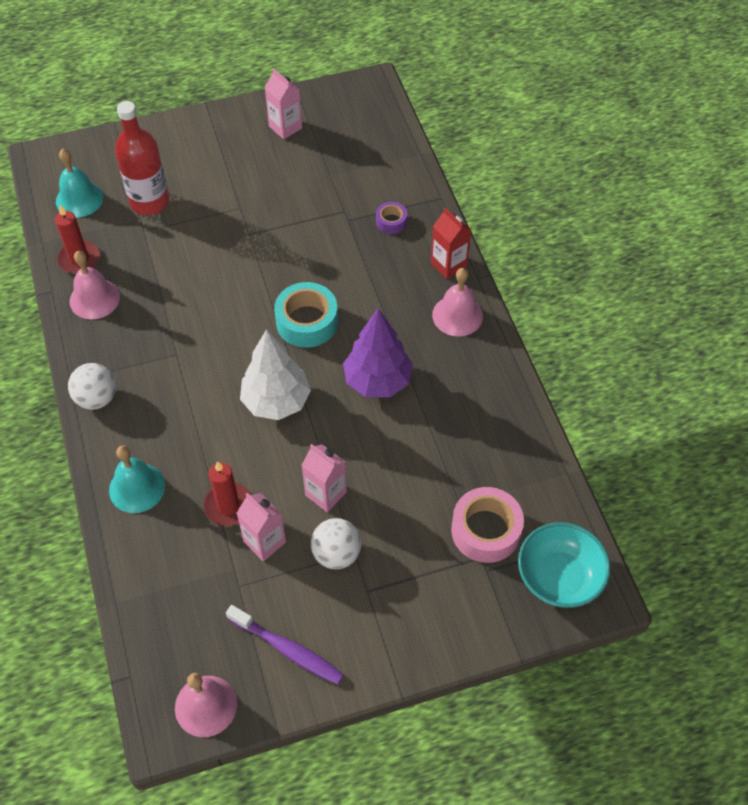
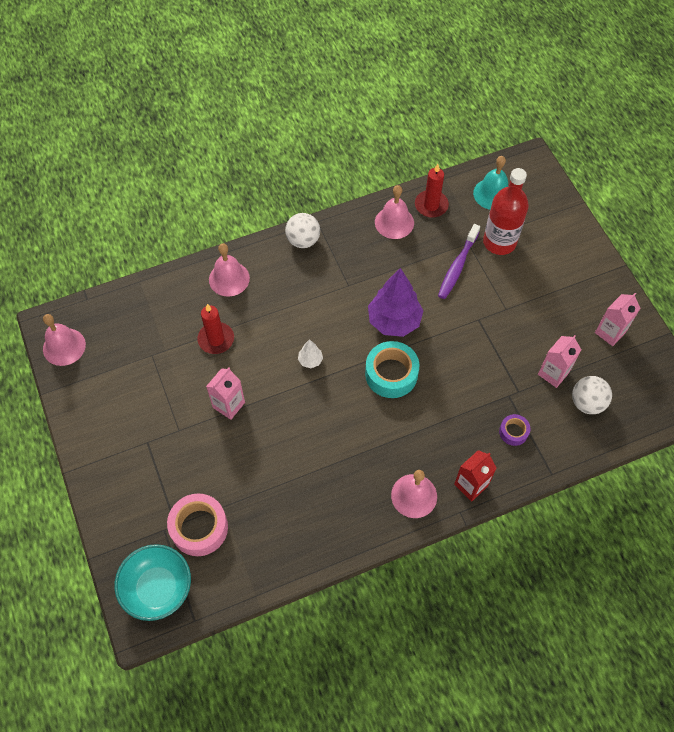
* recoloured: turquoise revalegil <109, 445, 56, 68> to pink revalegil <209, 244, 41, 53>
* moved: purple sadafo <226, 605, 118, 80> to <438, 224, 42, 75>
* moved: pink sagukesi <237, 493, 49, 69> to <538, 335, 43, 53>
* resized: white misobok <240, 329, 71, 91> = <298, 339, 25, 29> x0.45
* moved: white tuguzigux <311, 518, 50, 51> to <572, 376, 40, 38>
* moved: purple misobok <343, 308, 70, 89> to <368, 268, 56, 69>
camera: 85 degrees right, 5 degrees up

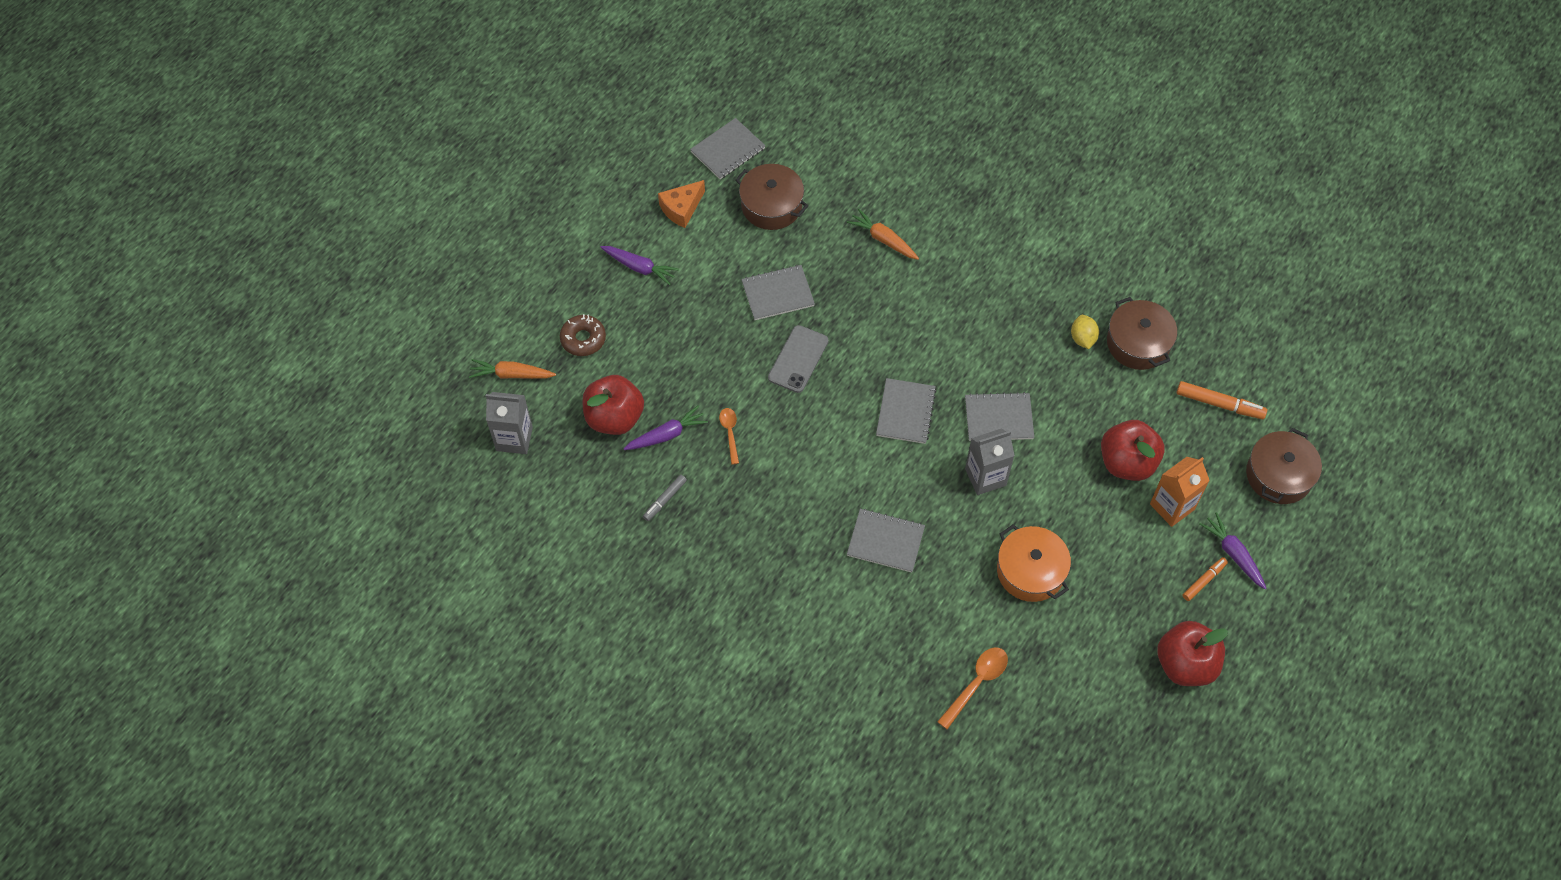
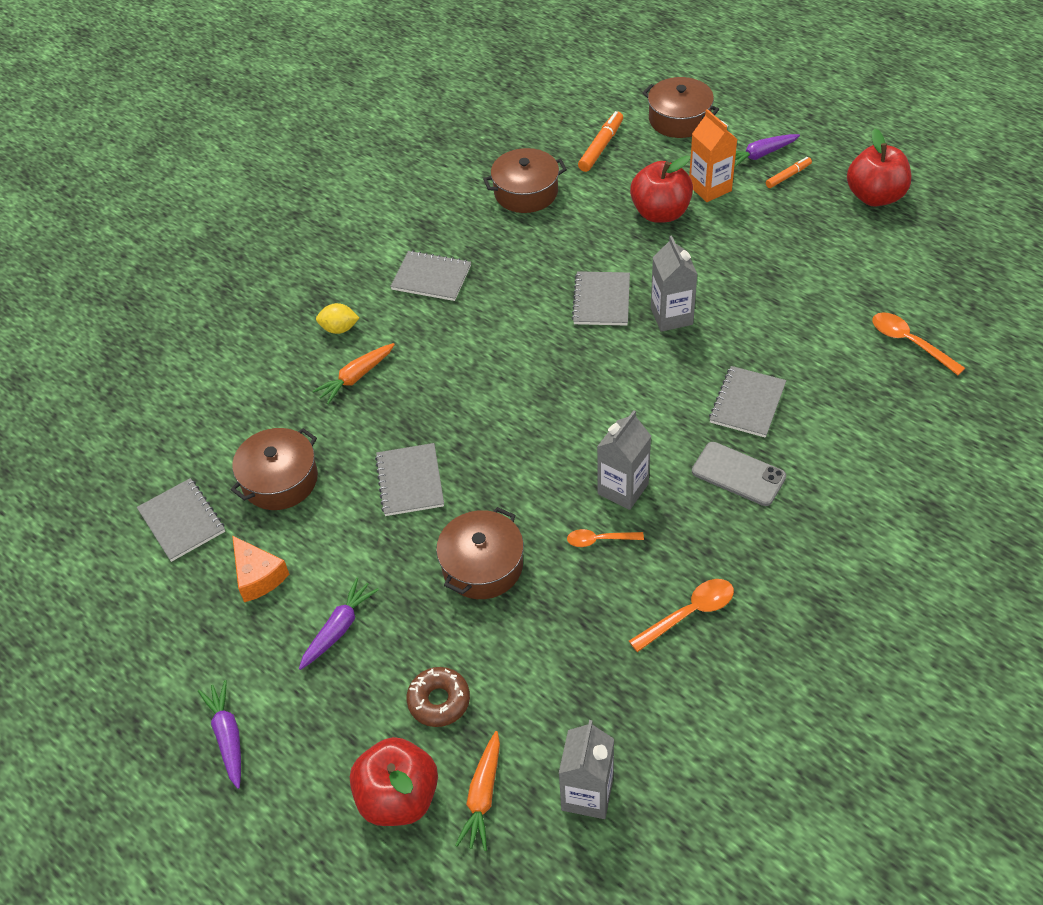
* moved: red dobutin <582, 375, 62, 60> to <350, 737, 88, 89>
* moved: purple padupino <624, 405, 84, 45> to <198, 680, 43, 109>
* replaced: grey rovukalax <643, 475, 44, 46> to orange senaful <629, 579, 105, 73>
* moved: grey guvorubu <768, 325, 60, 68> to <692, 442, 94, 64>
* moved: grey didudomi <876, 378, 60, 66> to <390, 250, 81, 51>
* removed: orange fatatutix <997, 524, 74, 78>
* moved: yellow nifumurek <1071, 315, 28, 34> to <316, 303, 43, 31>
* turned: orange rovukalax <1182, 557, 46, 44> = <766, 157, 46, 31> 90 degrees clockwise
* added: brown fatatutix <436, 507, 88, 92>
* added: grey sagukesi <597, 410, 54, 100>
camera: 80 degrees left, 10 degrees down

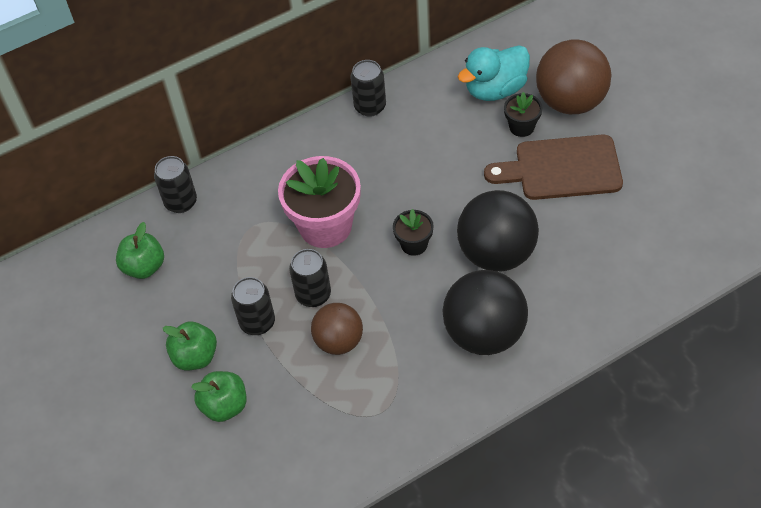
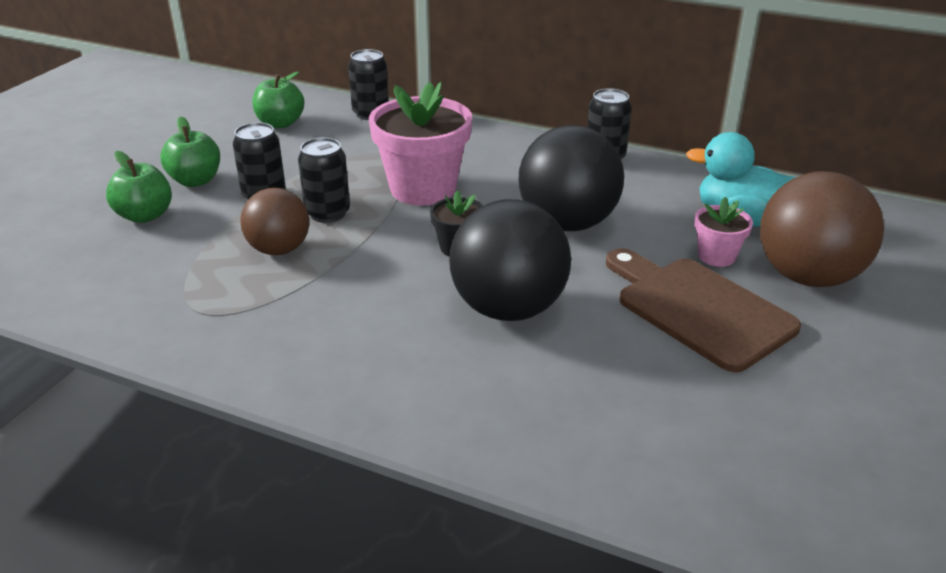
* moved: black tuguzigux <442, 270, 86, 85> to <518, 125, 106, 106>
* recoloured: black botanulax <504, 92, 38, 45> to pink botanulax <694, 197, 59, 70>
camera: 50 degrees right, 20 degrees down

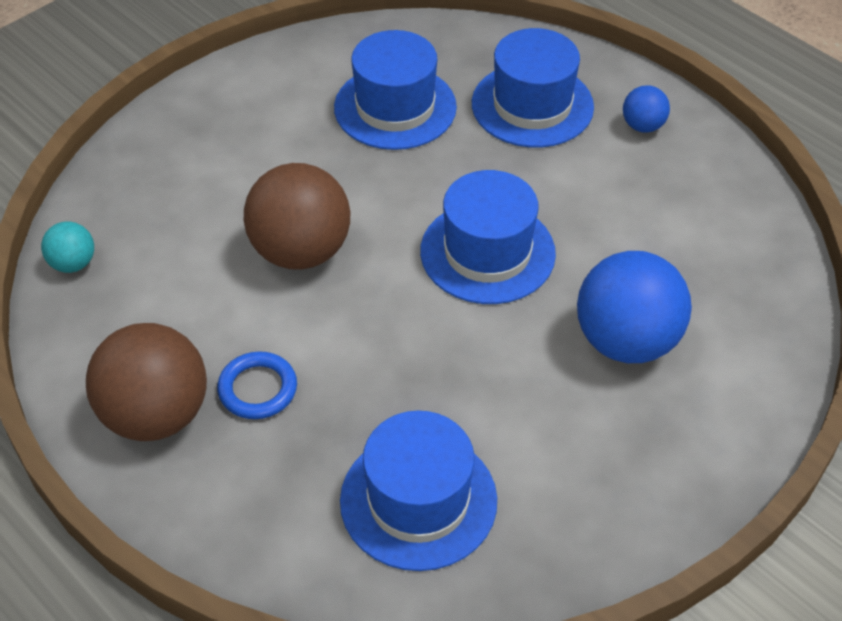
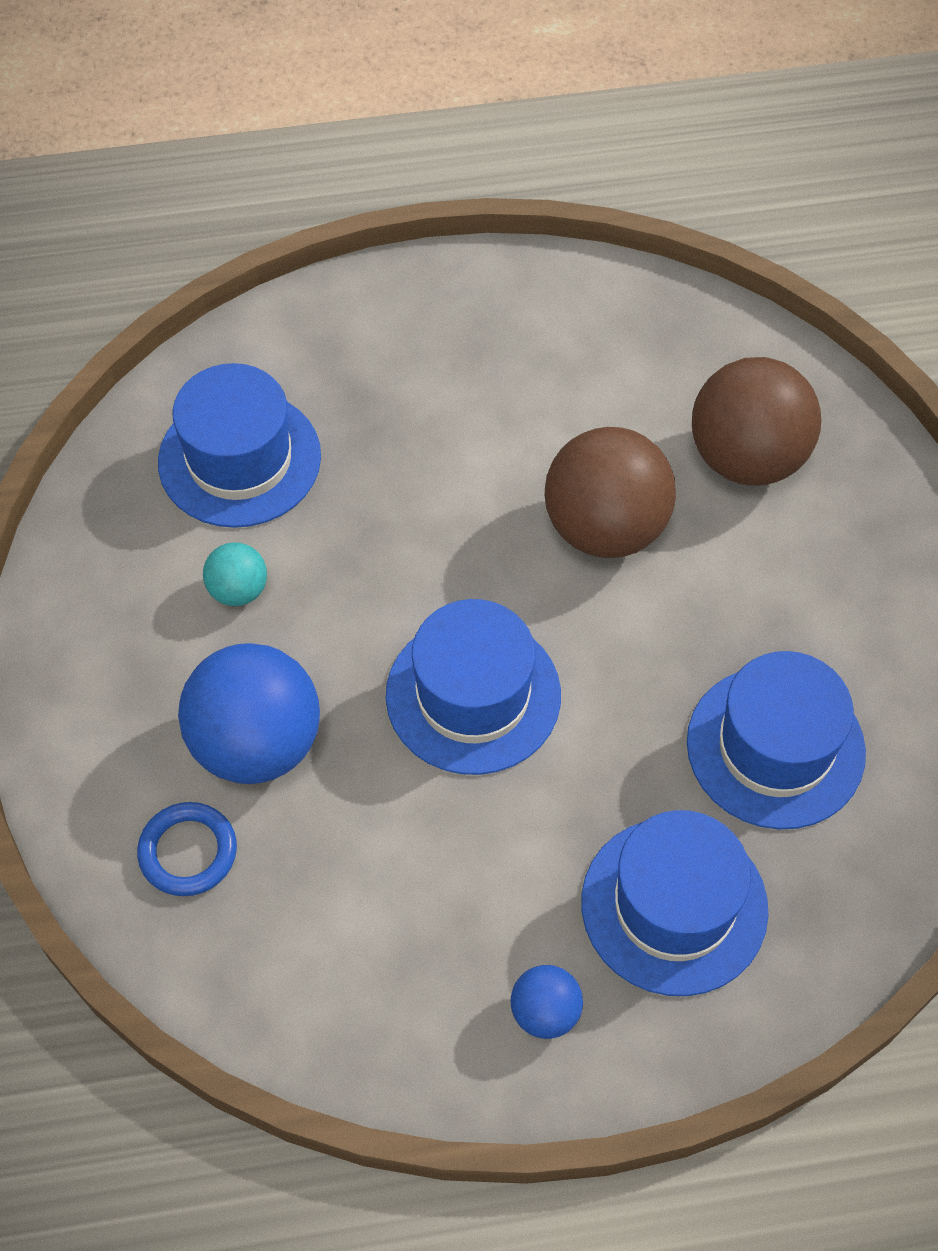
* moved: turquoise tuguzigux <41, 221, 53, 52> to <203, 542, 64, 64>
* moved: brown tuguzigux <86, 323, 121, 118> to <692, 357, 129, 129>
* moved: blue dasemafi <217, 351, 80, 68> to <137, 802, 100, 94>
camera: 125 degrees right, 10 degrees up

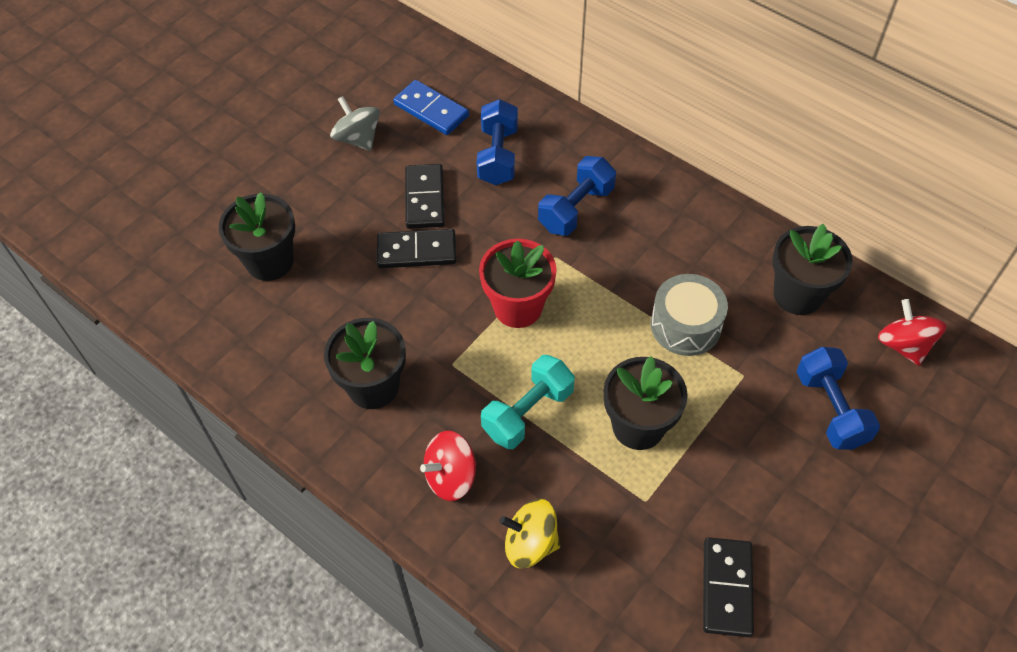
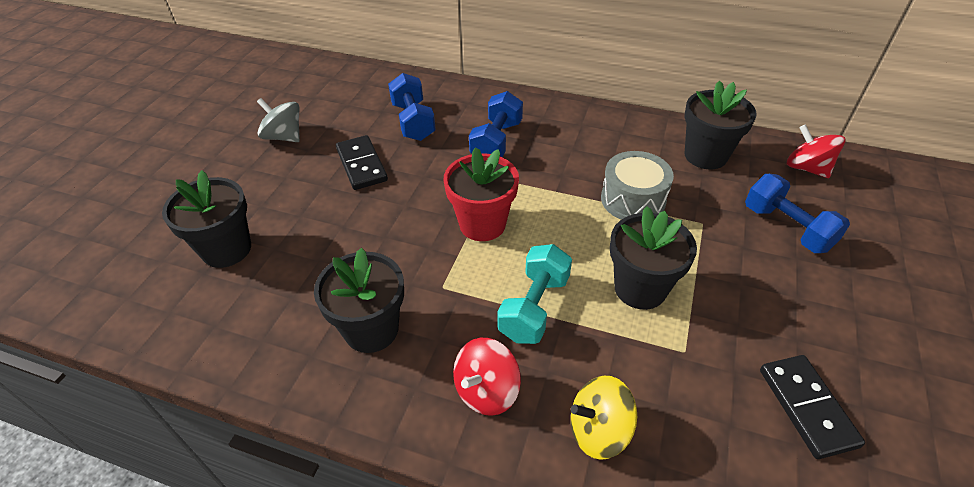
* removed: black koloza <377, 229, 80, 39>
* removed: blue koloza <393, 80, 76, 55>
camera: 20 degrees left, 10 degrees down

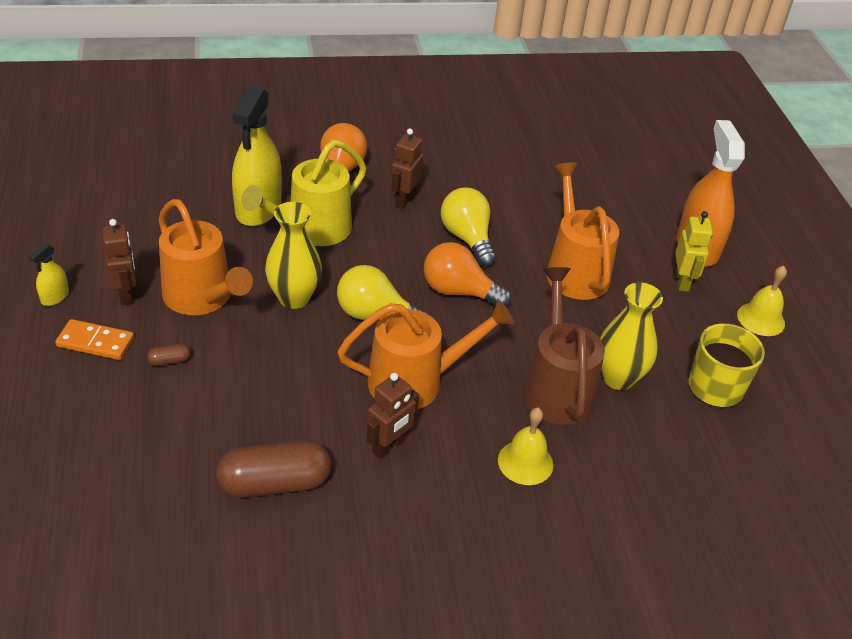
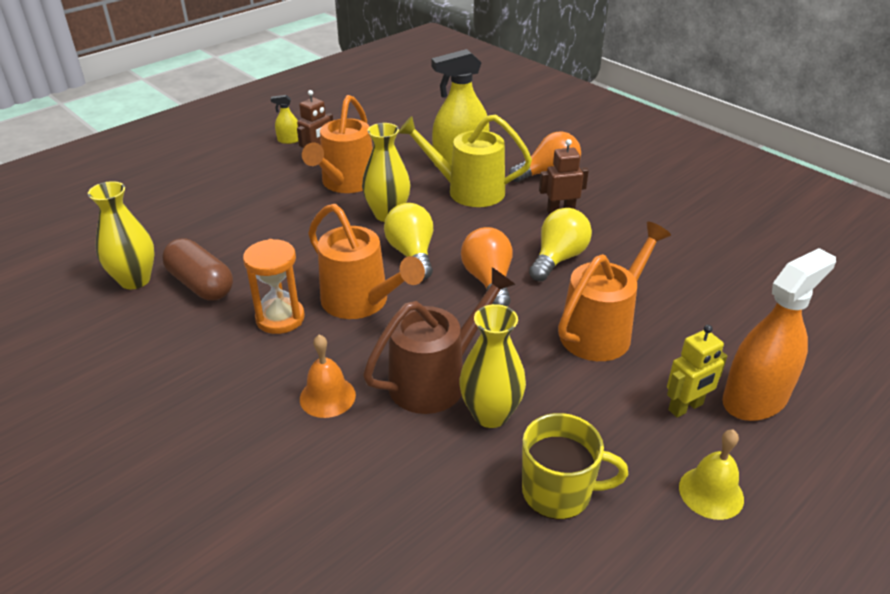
* removed: orange koloza <55, 319, 79, 41>
* removed: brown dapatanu <147, 344, 44, 22>
* replaced: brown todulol <367, 373, 52, 86> to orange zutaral <243, 239, 62, 95>
* recoloured: yellow revalegil <498, 408, 55, 77> to orange revalegil <300, 334, 56, 84>
* added: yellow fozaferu <88, 181, 66, 108>
camera: 60 degrees right, 5 degrees down

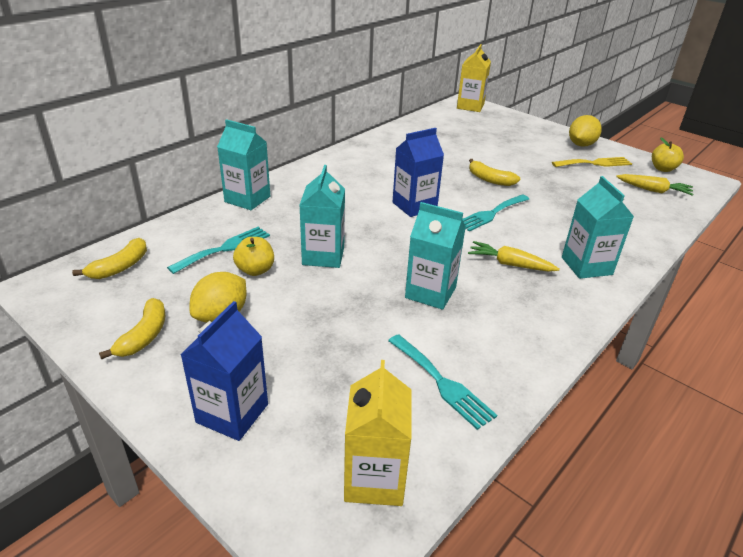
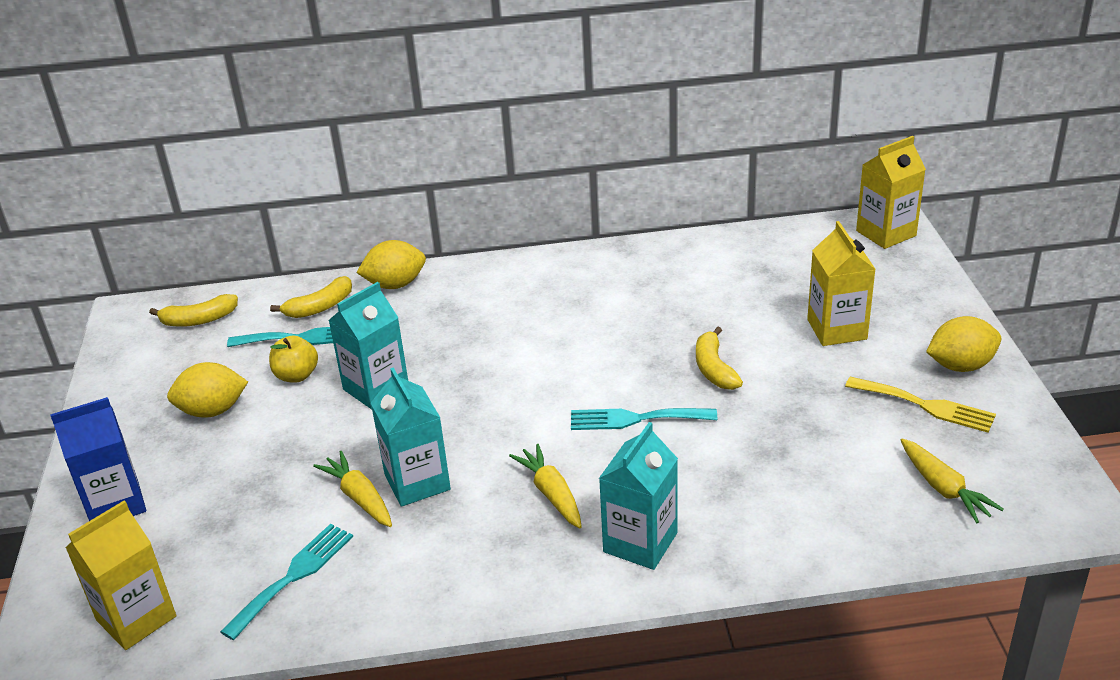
* moved: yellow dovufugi <99, 298, 66, 62> to <270, 276, 82, 42>
* replaced: turquoise sagukesi <217, 119, 53, 91> to yellow nifumurek <356, 240, 70, 49>
* turned: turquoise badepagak <388, 334, 109, 96> = <220, 524, 133, 116> 150 degrees counterclockwise
* removed: blue sagukesi <393, 128, 51, 89>
* removed: yellow dobutin <652, 138, 32, 34>
* added: yellow padupino <313, 451, 79, 76>
* added: yellow sagukesi <807, 221, 69, 125>
camera: 45 degrees right, 0 degrees up

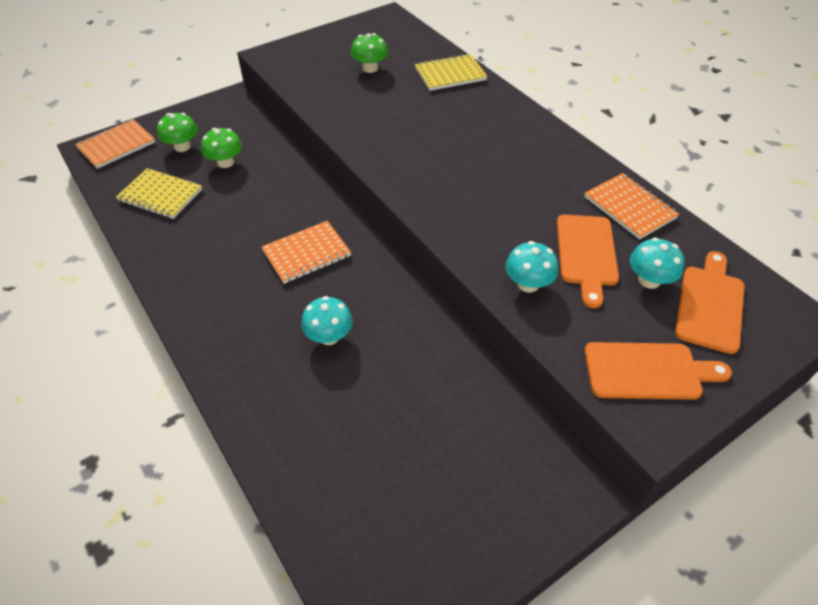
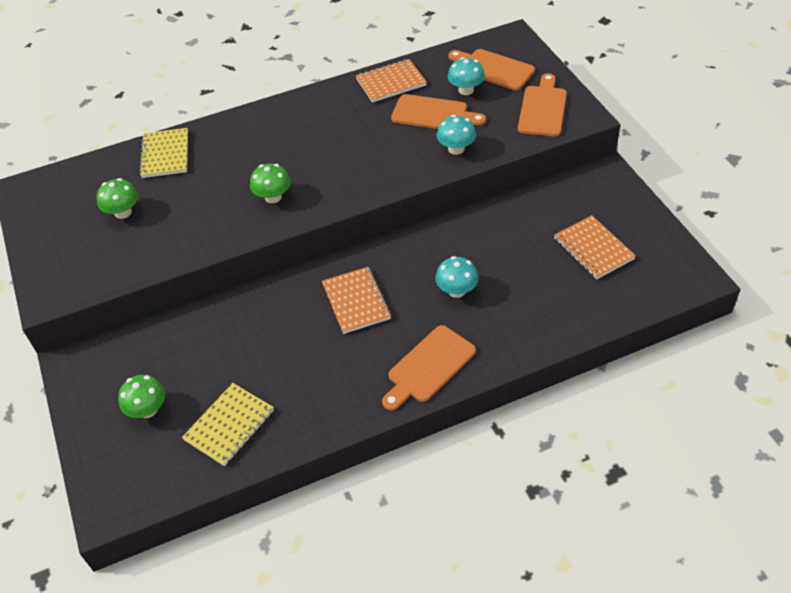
* moved: orange didudomi <75, 119, 80, 50> to <554, 215, 82, 64>
* moved: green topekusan <201, 128, 41, 40> to <250, 163, 41, 40>
* added: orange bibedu <382, 325, 94, 85>
camera: 75 degrees left, 0 degrees up

